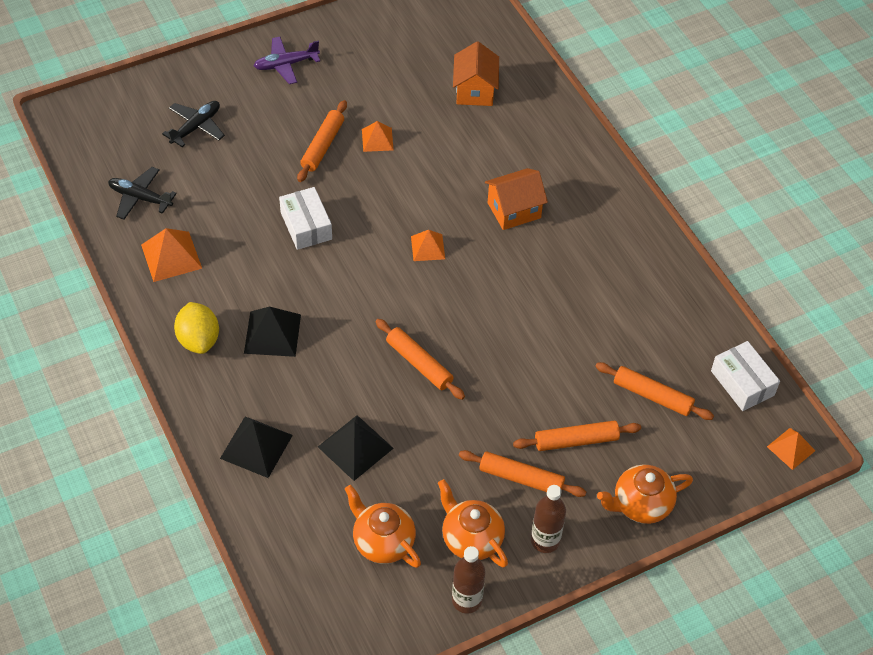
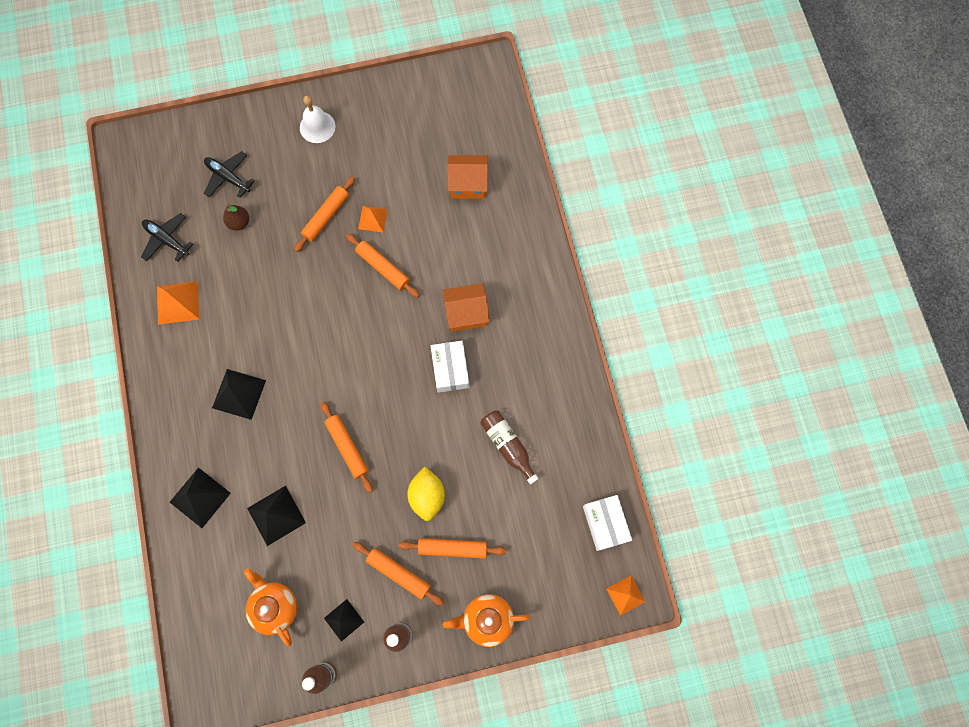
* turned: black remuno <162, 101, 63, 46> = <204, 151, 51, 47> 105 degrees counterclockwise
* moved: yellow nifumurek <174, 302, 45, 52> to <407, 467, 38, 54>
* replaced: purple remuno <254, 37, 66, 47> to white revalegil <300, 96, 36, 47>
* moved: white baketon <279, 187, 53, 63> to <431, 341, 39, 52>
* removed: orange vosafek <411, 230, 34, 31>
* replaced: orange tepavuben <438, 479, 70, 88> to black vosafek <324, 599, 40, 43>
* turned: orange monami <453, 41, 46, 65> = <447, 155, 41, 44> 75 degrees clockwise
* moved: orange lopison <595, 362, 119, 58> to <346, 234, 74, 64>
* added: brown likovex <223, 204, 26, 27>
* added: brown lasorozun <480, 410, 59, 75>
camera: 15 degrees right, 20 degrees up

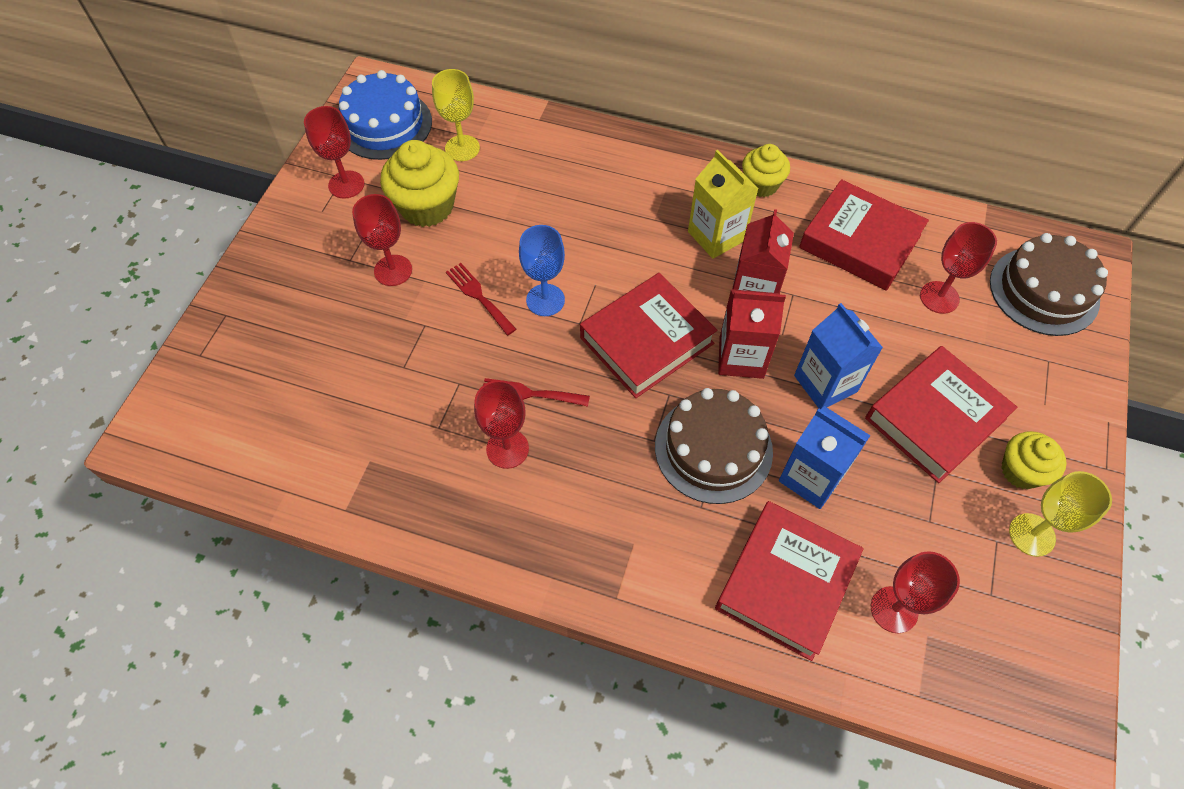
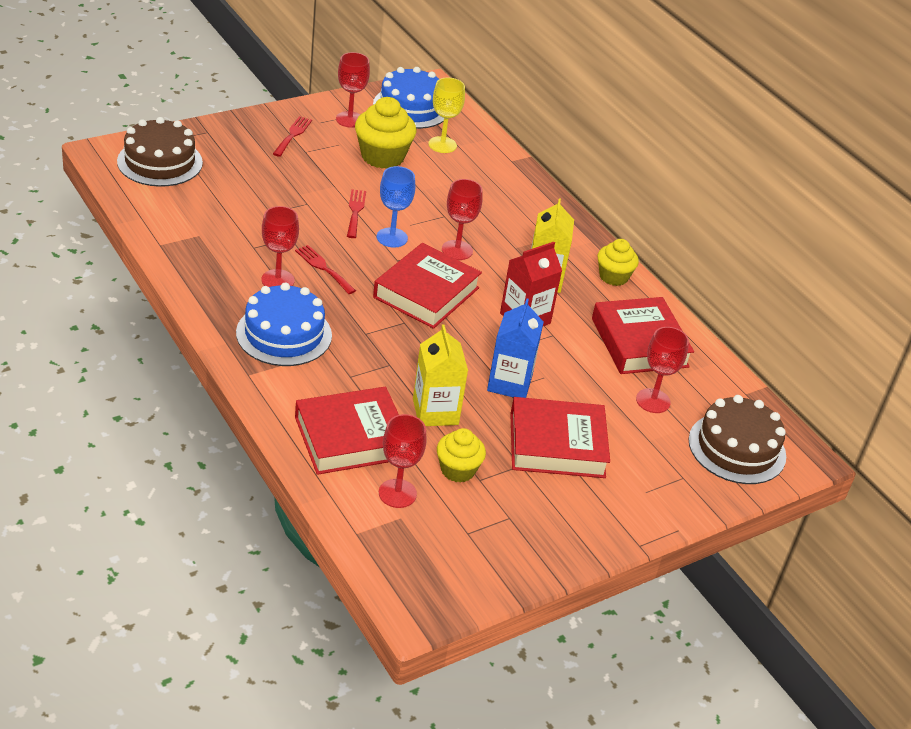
* moved: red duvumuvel <352, 194, 60, 92> to <442, 179, 41, 81>
* turned: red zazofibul <580, 273, 137, 125> = <373, 243, 109, 86> 60 degrees counterclockwise
* moved: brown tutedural <655, 388, 118, 116> to <117, 117, 86, 70>
* removed: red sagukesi <718, 289, 68, 90>
* recoloured: blue sagukesi <779, 406, 92, 103> to yellow sagukesi <413, 325, 55, 101>
* moved: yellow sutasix <1001, 431, 65, 58> to <437, 428, 49, 55>
* removed: yellow duvumuvel <1009, 471, 103, 86>
* added: blue tutedural <236, 283, 96, 83>
* added: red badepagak <273, 116, 39, 41>
camera: 35 degrees right, 20 degrees down

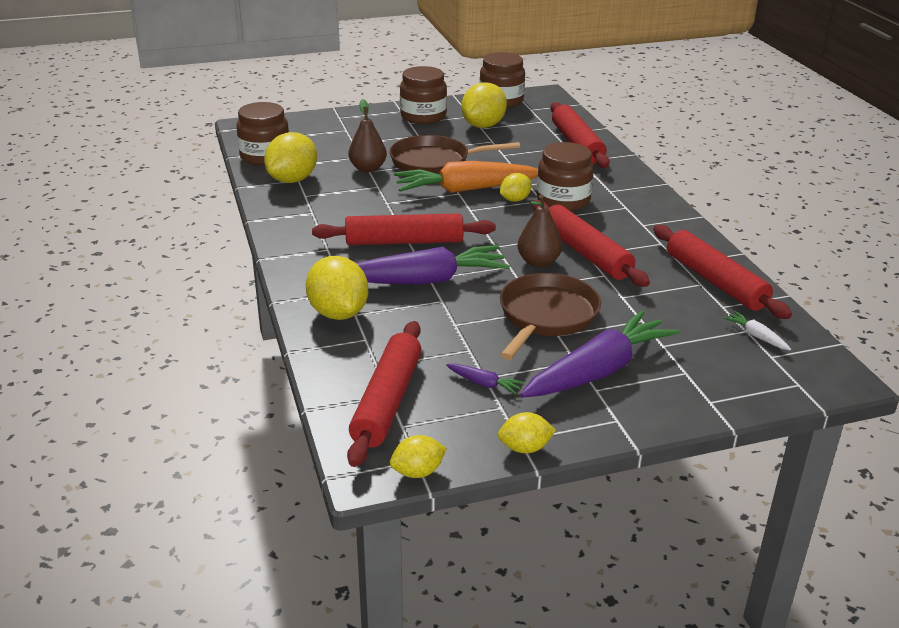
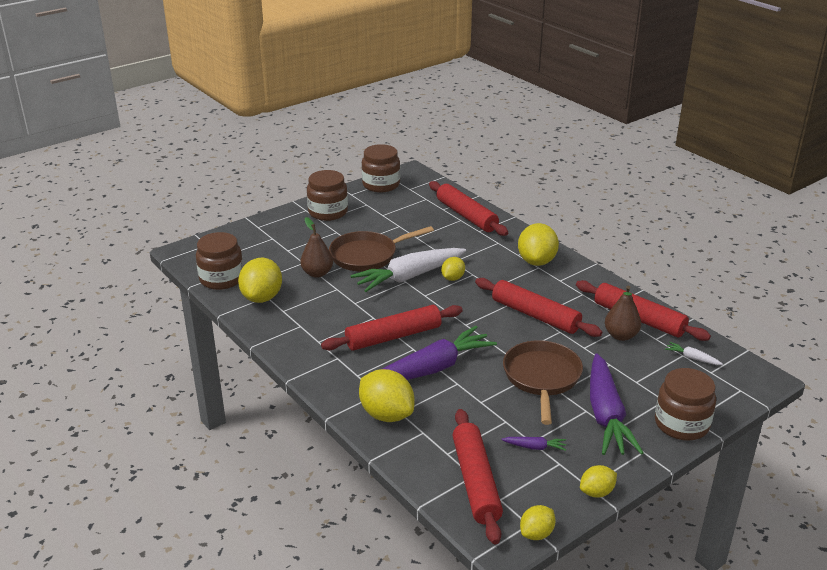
* recoloured: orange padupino <394, 161, 144, 32> to white padupino <350, 248, 116, 44>
* moved: yellow nifumurek <461, 82, 46, 46> to <518, 223, 41, 43>
* moved: brown likovex <518, 195, 44, 72> to <605, 286, 36, 55>
* turned: purple padupino <520, 310, 159, 88> = <590, 353, 54, 102> 150 degrees clockwise
* moved: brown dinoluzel <537, 142, 57, 69> to <655, 368, 61, 73>
camera: 20 degrees left, 0 degrees up

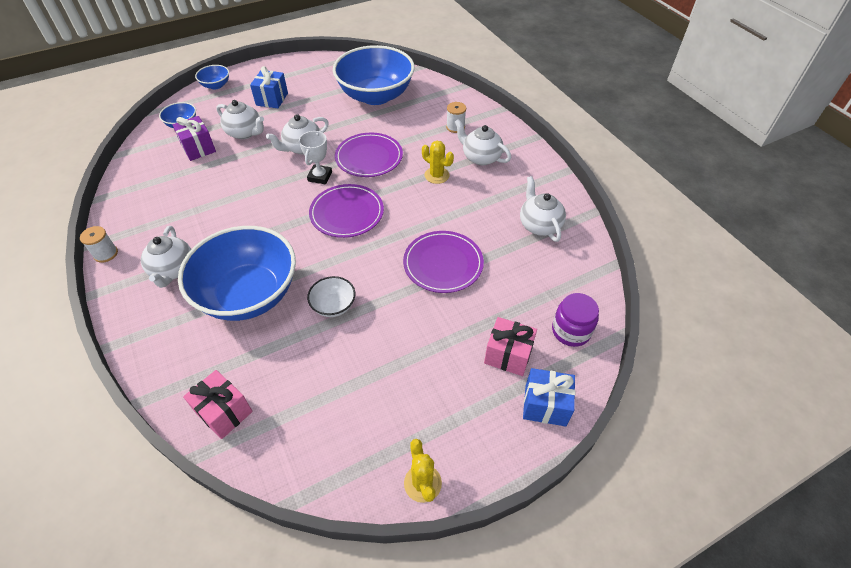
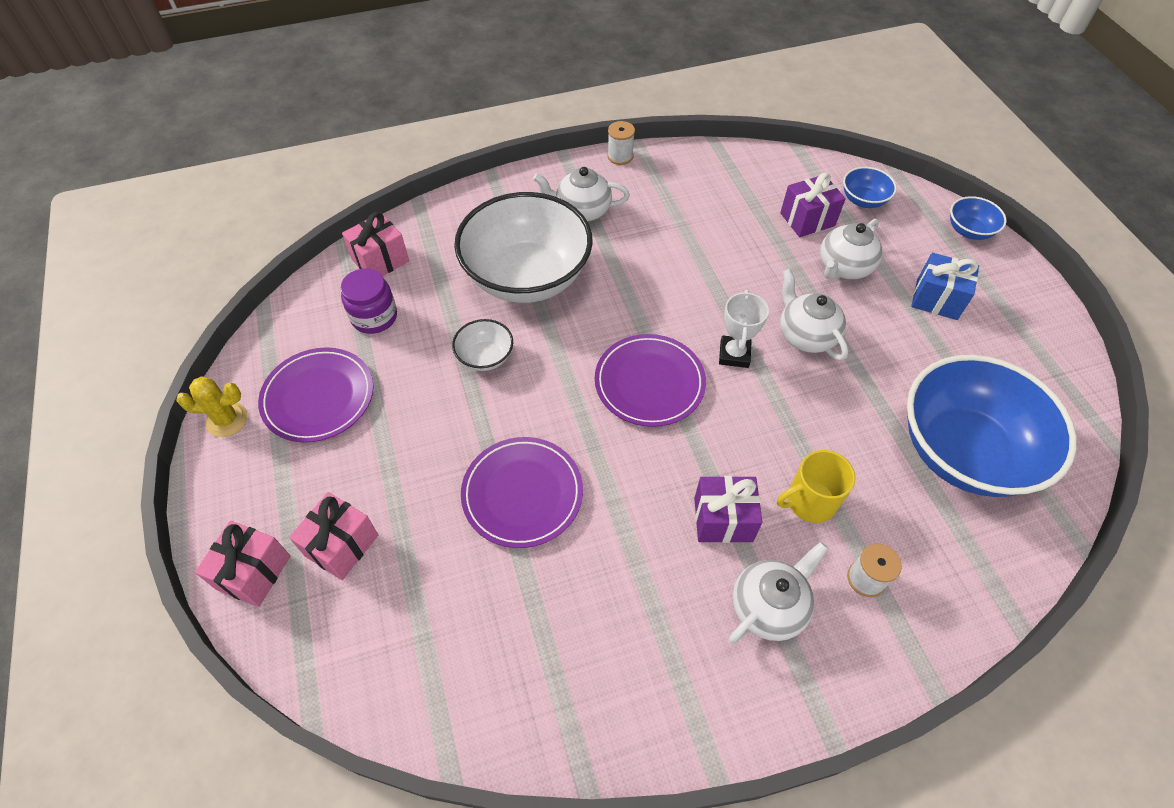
* recoloured: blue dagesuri <178, 226, 118, 95> to white dagesuri <454, 192, 139, 111>
* turned: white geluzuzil <299, 131, 33, 53> = <719, 290, 50, 78> 75 degrees clockwise
* moved: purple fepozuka <335, 133, 68, 44> to <258, 347, 115, 96>
* replaced: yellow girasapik <422, 141, 32, 43> to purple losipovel <694, 476, 68, 67>
* removed: white tepavuben <520, 176, 46, 66>
* recoloured: blue losipovel <523, 368, 52, 58> to pink losipovel <195, 521, 95, 86>
* moved: purple dinoluzel <552, 293, 47, 54> to <341, 268, 56, 66>
* added: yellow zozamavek <777, 450, 79, 73>
camera: 100 degrees right, 5 degrees up

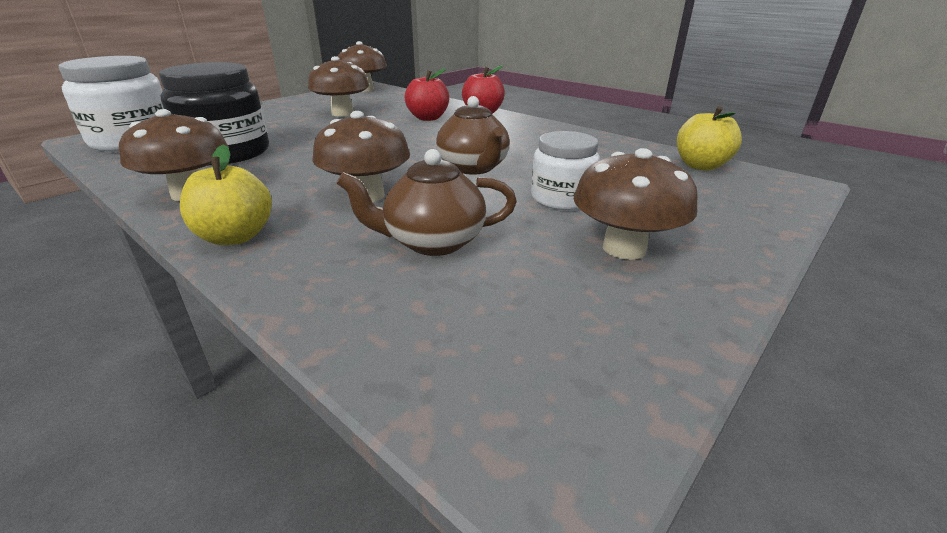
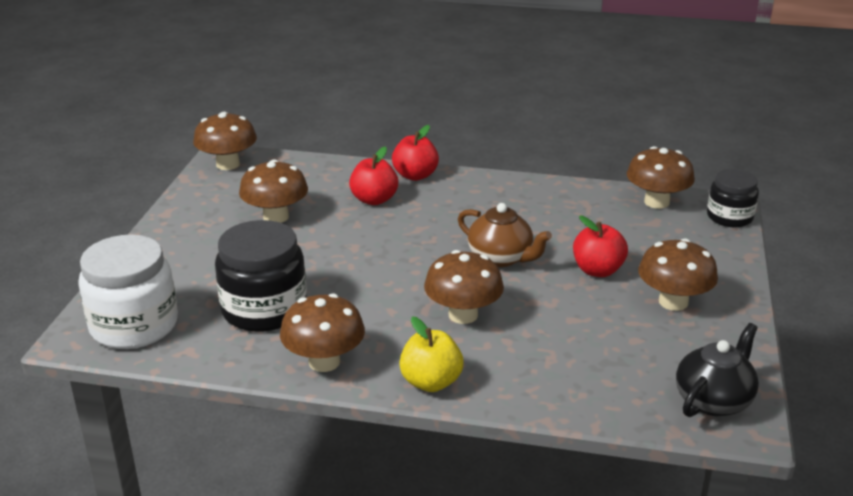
* removed: brown tepavuben <337, 149, 180, 107>
* replaced: white dinoluzel <531, 131, 69, 79> to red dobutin <573, 216, 55, 61>
* replaced: yellow dobutin <677, 106, 65, 65> to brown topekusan <627, 146, 68, 63>
* added: black tepavuben <676, 323, 83, 94>
* added: black dinoluzel <707, 169, 52, 58>
camera: 30 degrees left, 0 degrees up

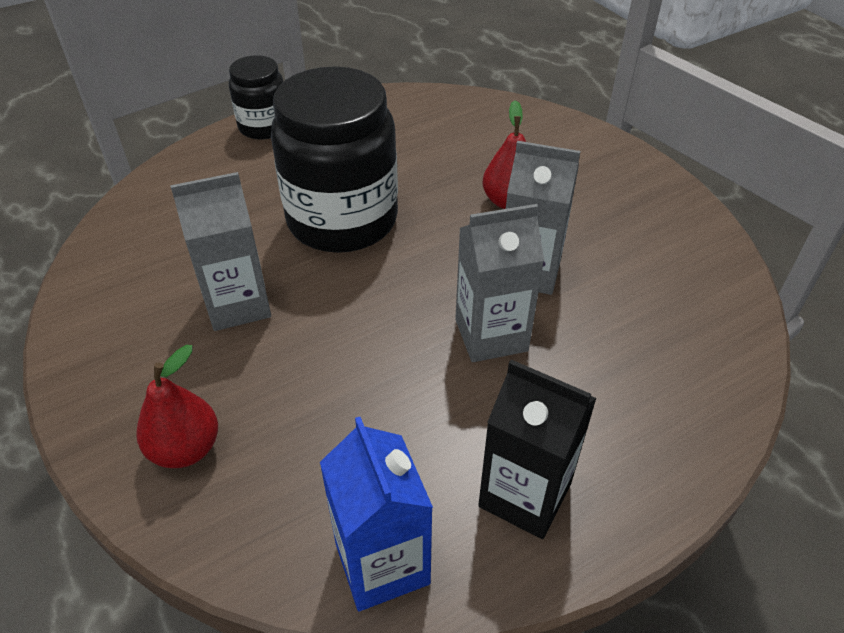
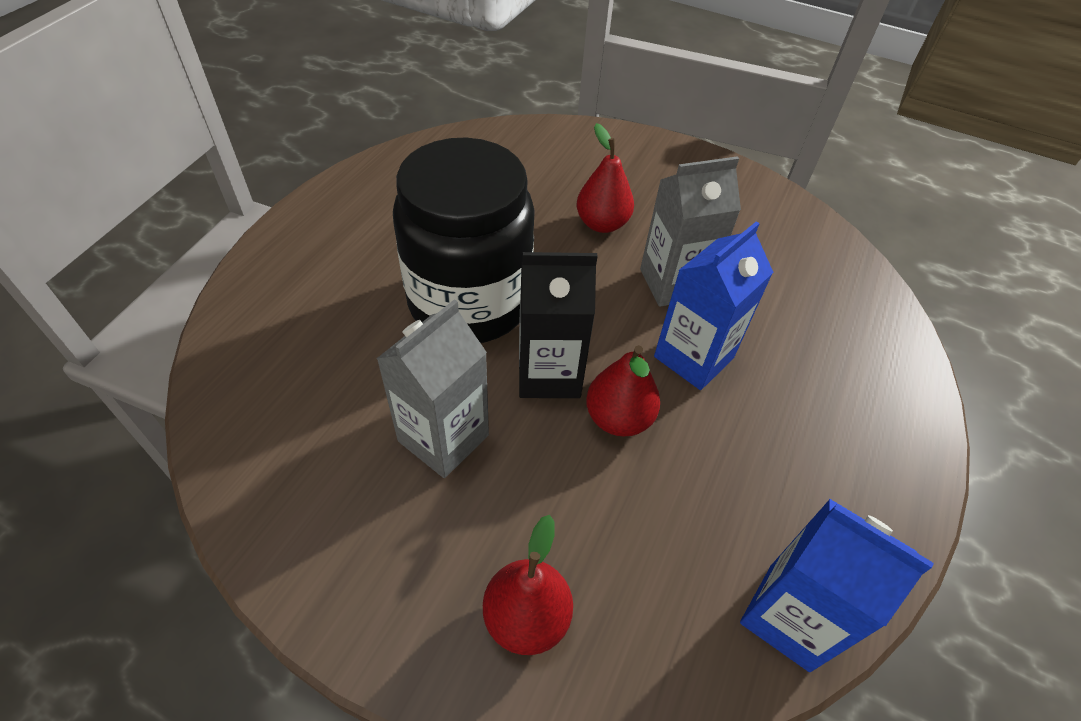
* removed: black dinoluzel <229, 55, 54, 84>
* recoloured: grey sagukesi <455, 204, 89, 158> to blue sagukesi <654, 221, 119, 169>
* moved: black sagukesi <478, 360, 119, 179> to <519, 252, 79, 146>
* added: red likovex <586, 345, 74, 91>
camera: 35 degrees left, 5 degrees up

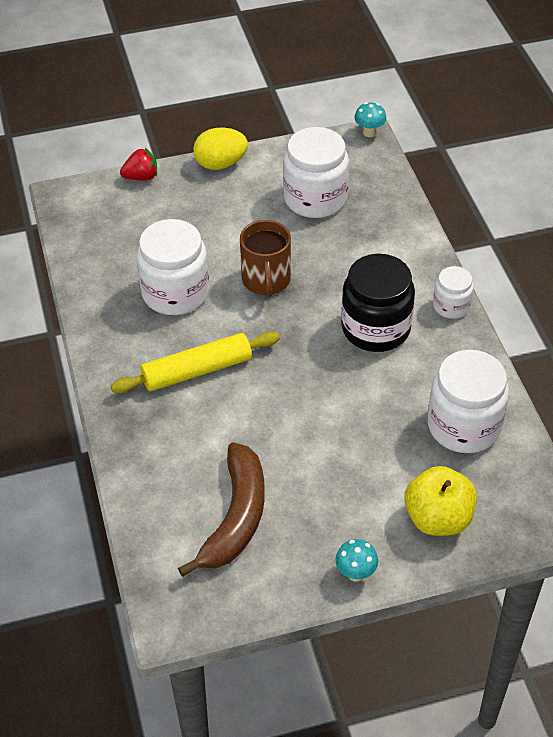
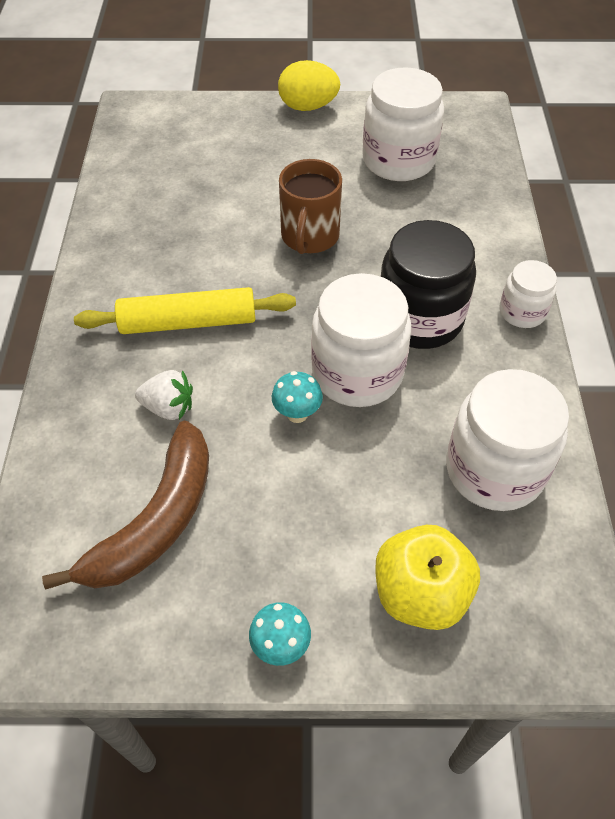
* removed: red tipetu <120, 148, 37, 33>
* moved: white dinoluzel <137, 219, 72, 96> to <311, 273, 101, 134>
* moved: turquoise topekusan <354, 102, 32, 35> to <272, 371, 51, 52>
* added: white tipetu <135, 370, 58, 50>
camera: 15 degrees right, 5 degrees up

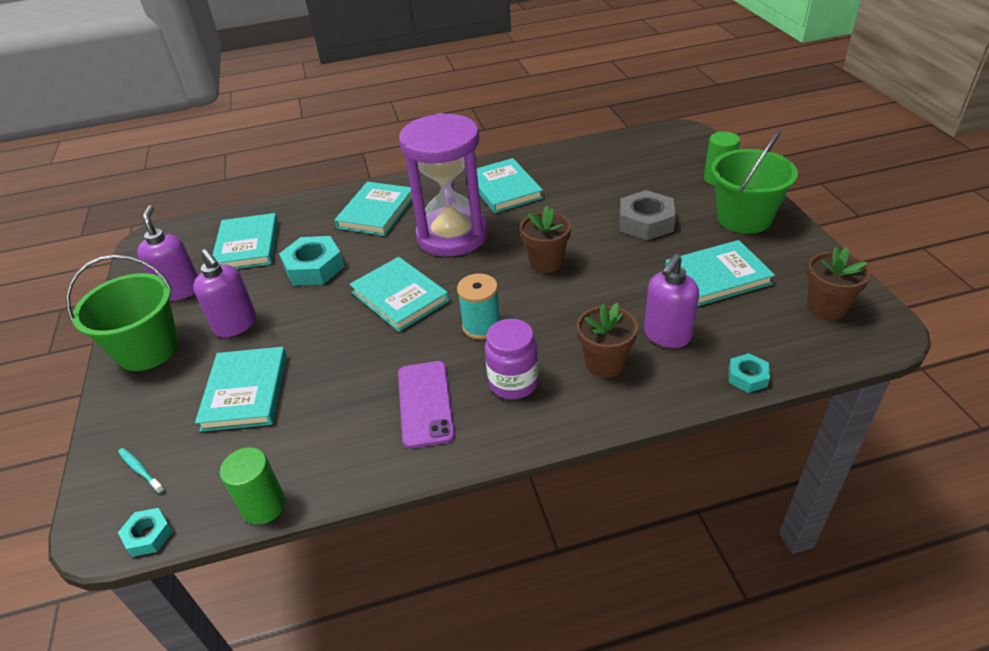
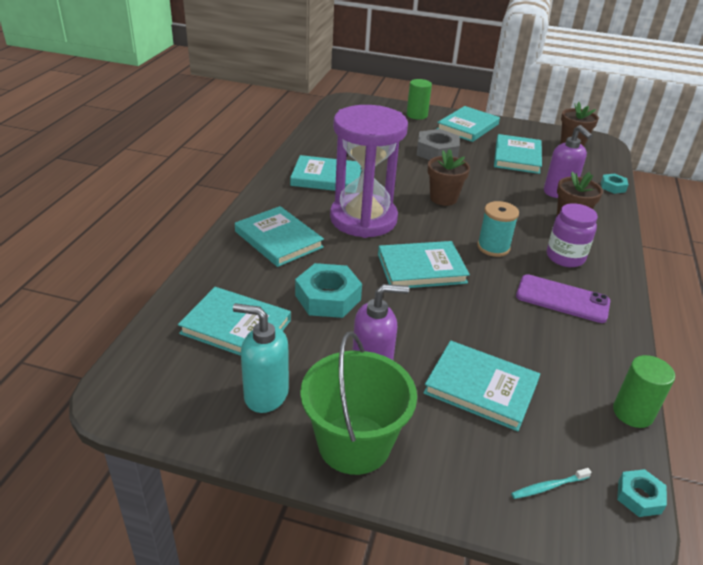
* recoloured: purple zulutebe <137, 205, 61, 96> to turquoise zulutebe <233, 303, 56, 110>
* replaced: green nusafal <711, 130, 87, 104> to turquoise zazofibul <437, 106, 63, 36>
camera: 65 degrees left, 5 degrees down

